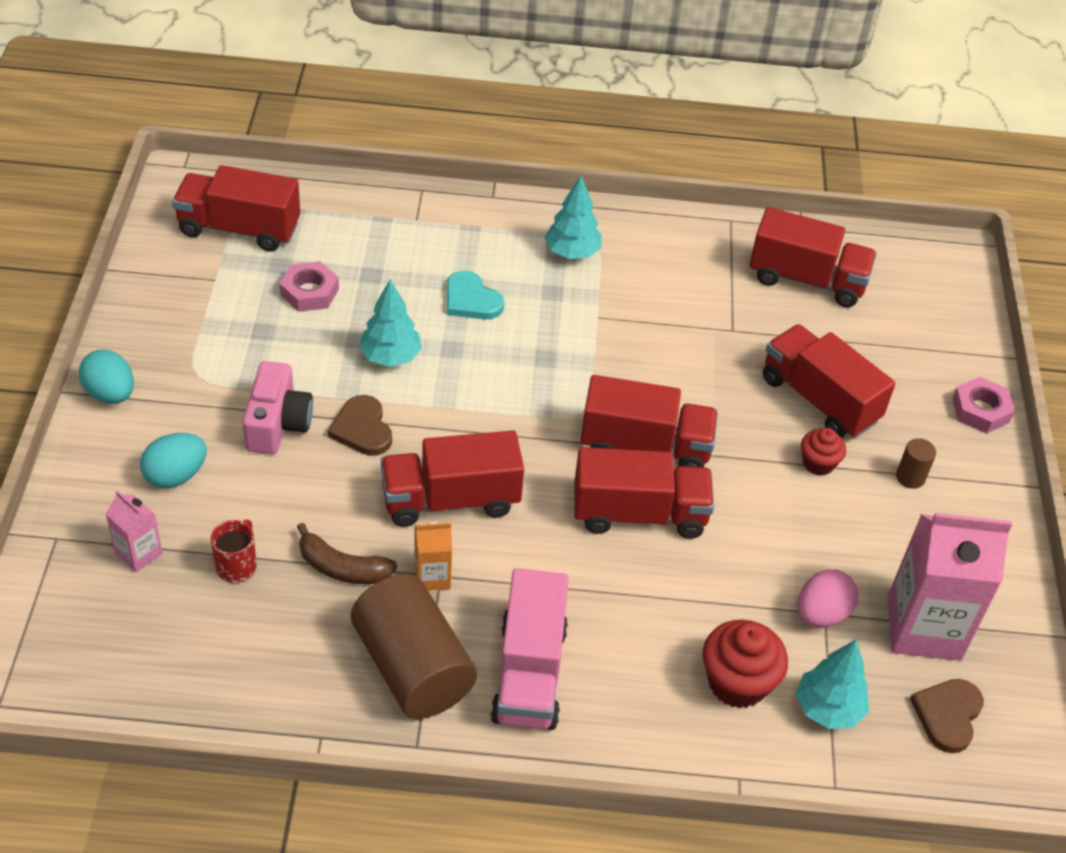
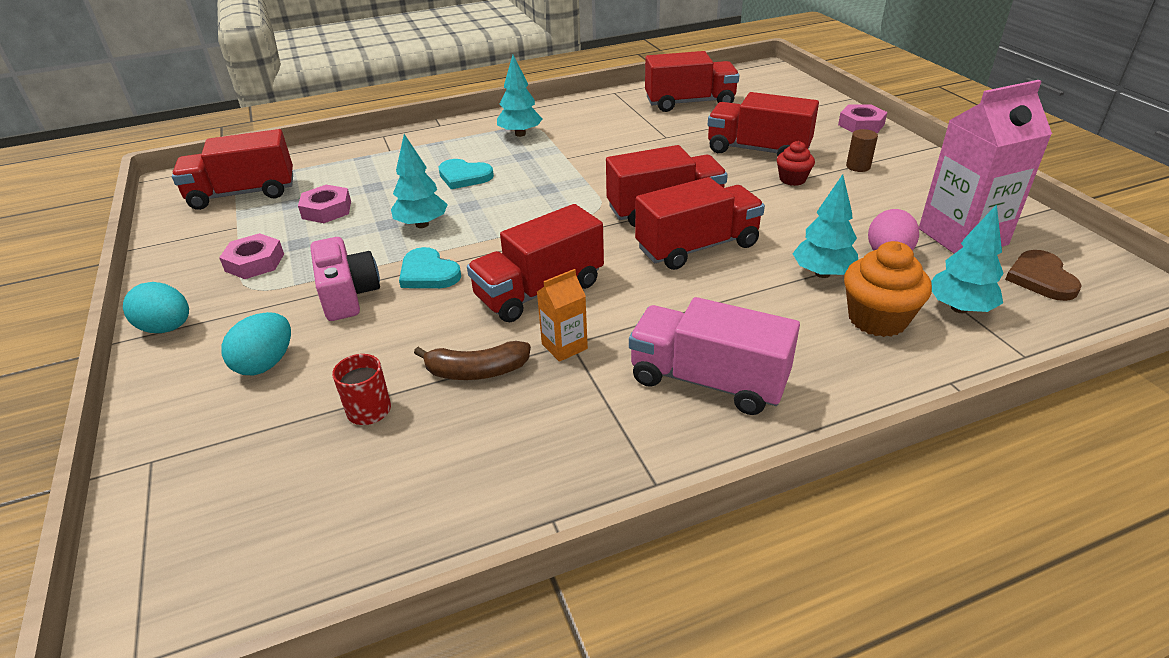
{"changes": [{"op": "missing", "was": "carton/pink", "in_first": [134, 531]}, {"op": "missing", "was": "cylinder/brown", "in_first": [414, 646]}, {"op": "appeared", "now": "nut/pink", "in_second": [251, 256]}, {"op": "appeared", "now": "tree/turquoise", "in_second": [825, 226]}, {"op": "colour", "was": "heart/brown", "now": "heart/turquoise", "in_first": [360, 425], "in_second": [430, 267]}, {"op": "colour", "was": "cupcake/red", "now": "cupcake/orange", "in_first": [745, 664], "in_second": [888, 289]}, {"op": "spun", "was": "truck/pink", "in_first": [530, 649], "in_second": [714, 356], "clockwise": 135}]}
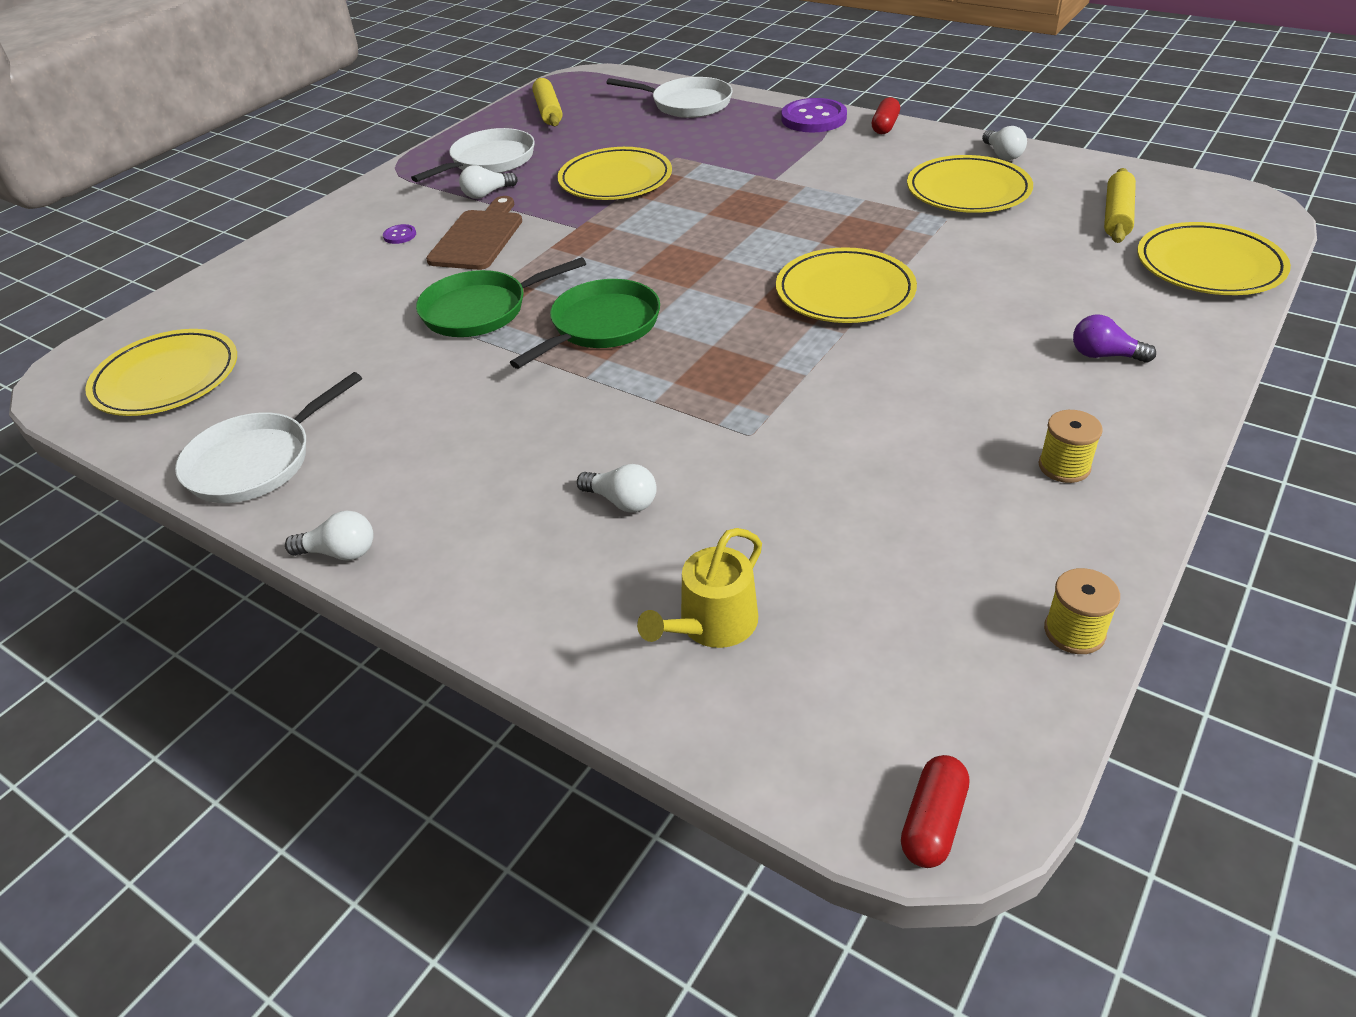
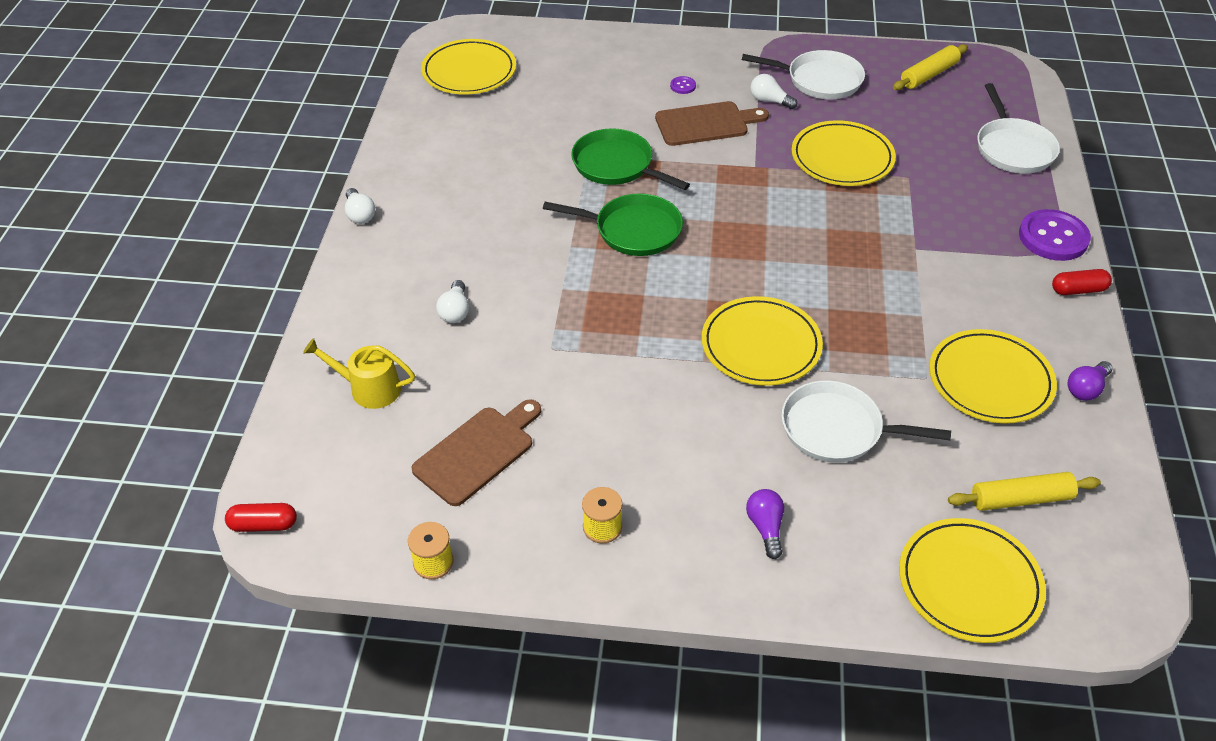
{"changes": [{"op": "appeared", "now": "cutting board/brown", "in_second": [476, 452]}, {"op": "relocated", "was": "pan/white", "in_first": [268, 437], "in_second": [866, 421]}, {"op": "colour", "was": "light bulb/white", "now": "light bulb/purple", "in_first": [1004, 143], "in_second": [1090, 381]}]}
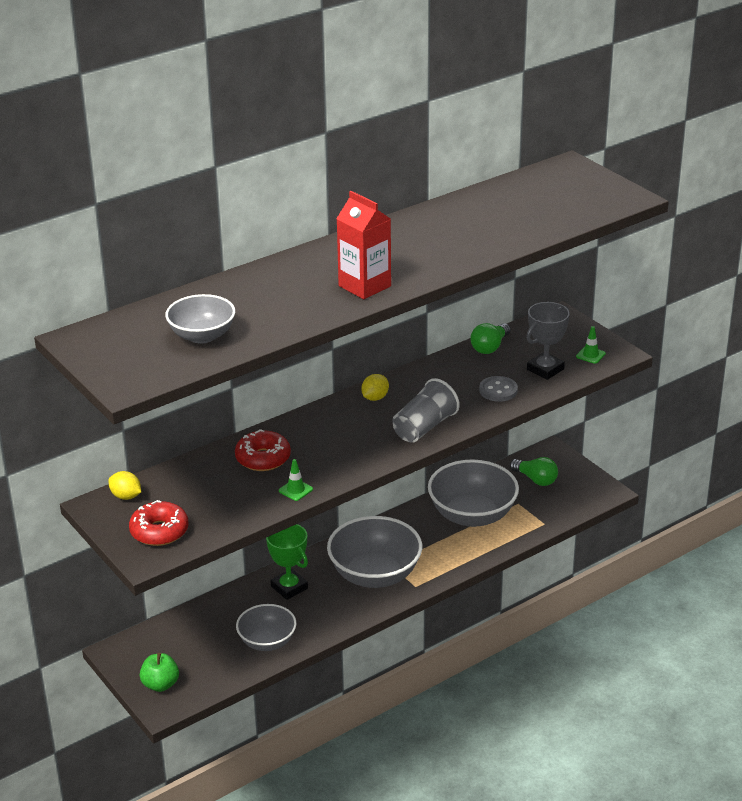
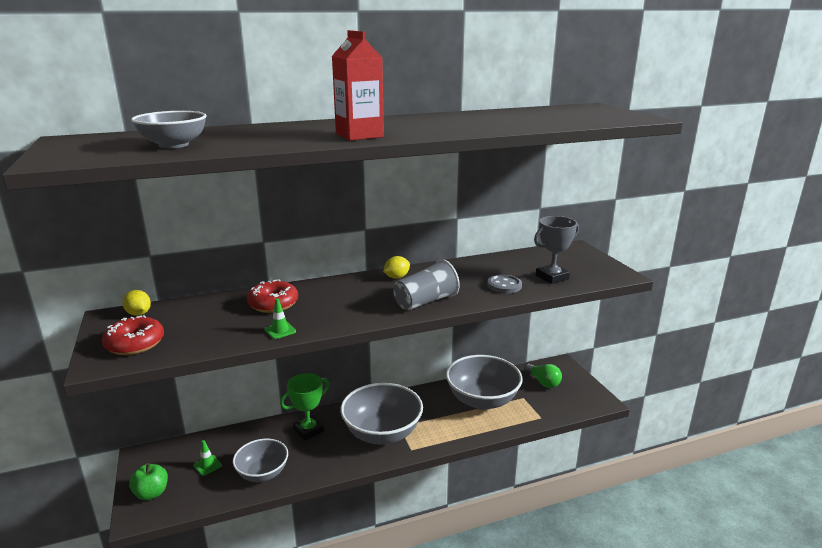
{"changes": [{"op": "missing", "was": "light bulb/green", "in_first": [491, 338]}, {"op": "relocated", "was": "traffic cone/green", "in_first": [591, 345], "in_second": [207, 458]}, {"op": "spun", "was": "trophy/green", "in_first": [287, 562], "in_second": [305, 407], "clockwise": 75}]}
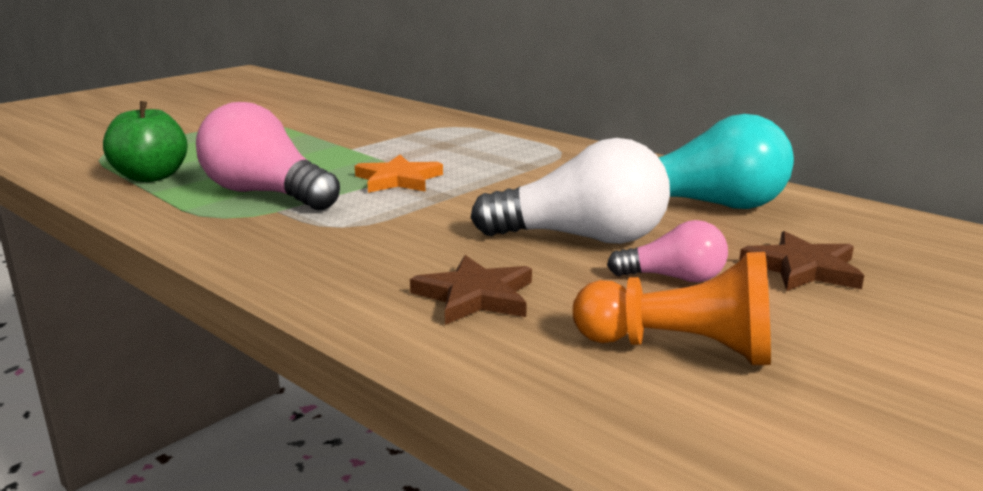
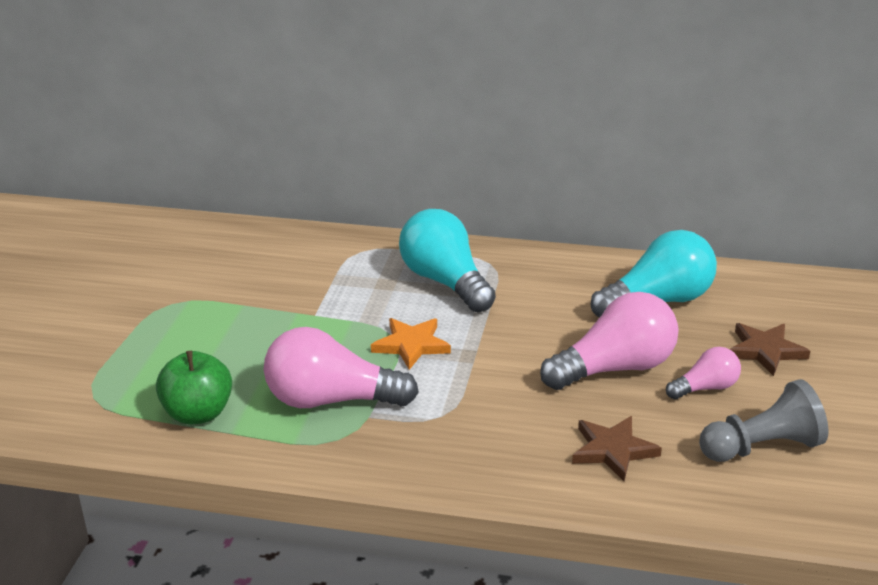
{"changes": [{"op": "appeared", "now": "light bulb/turquoise", "in_second": [447, 260]}, {"op": "colour", "was": "light bulb/white", "now": "light bulb/pink", "in_first": [570, 191], "in_second": [609, 341]}, {"op": "colour", "was": "pawn/orange", "now": "pawn/grey", "in_first": [672, 308], "in_second": [763, 420]}]}
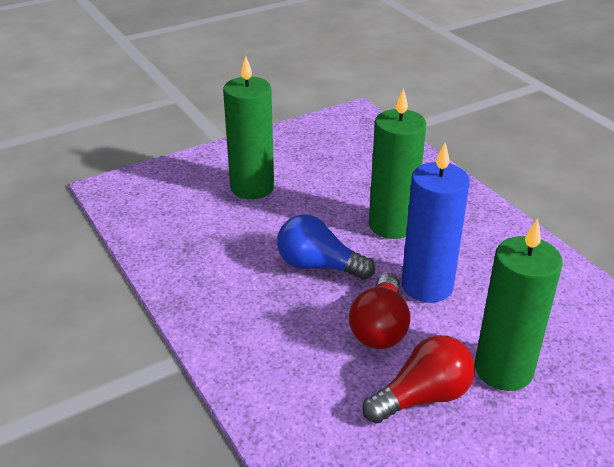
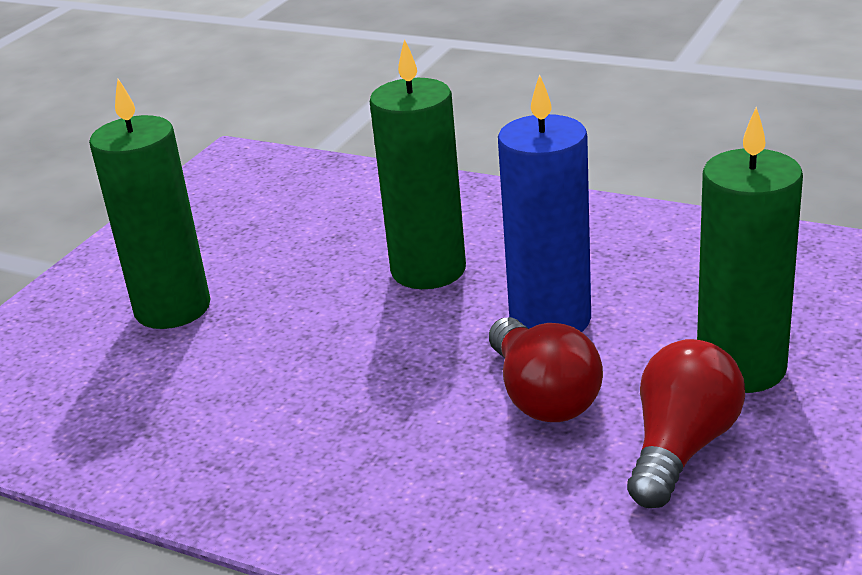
{"changes": [{"op": "missing", "was": "light bulb/blue", "in_first": [326, 247]}]}
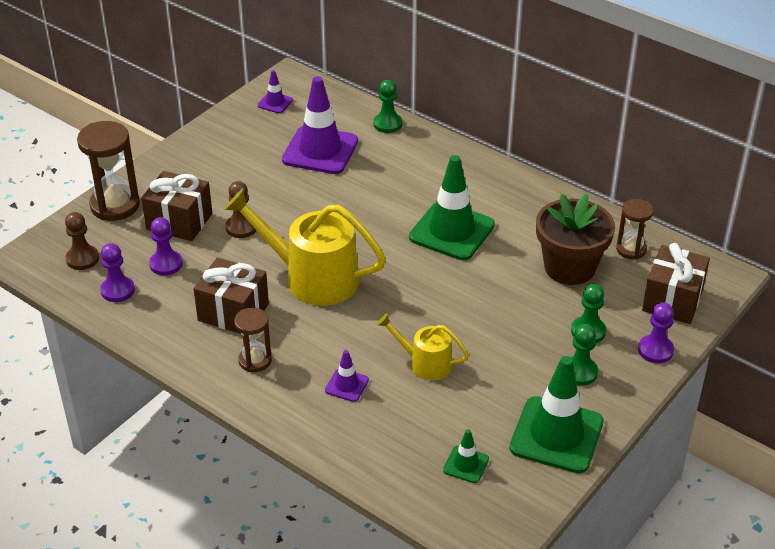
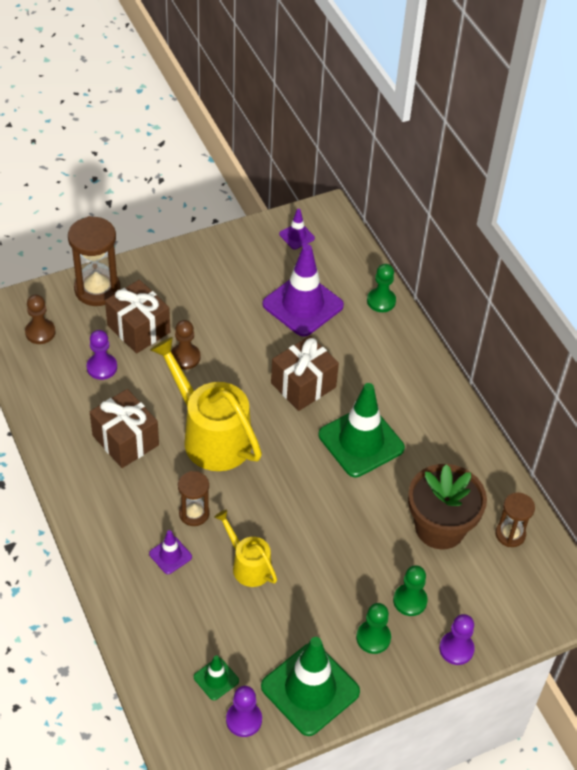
{"changes": [{"op": "relocated", "was": "pawn/purple", "in_first": [117, 272], "in_second": [244, 711]}, {"op": "relocated", "was": "hourglass/brown", "in_first": [253, 340], "in_second": [194, 498]}, {"op": "relocated", "was": "gift/brown", "in_first": [676, 283], "in_second": [305, 373]}]}
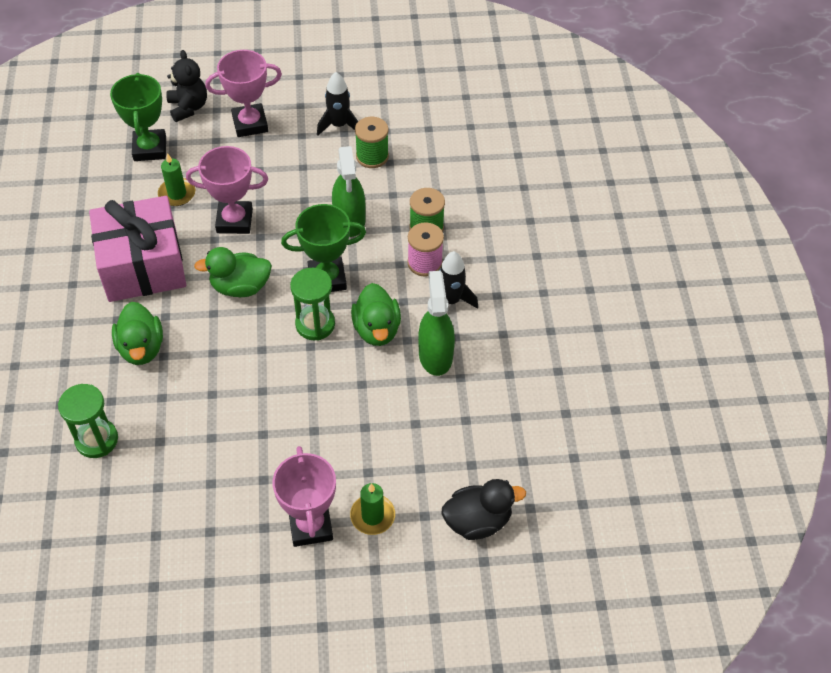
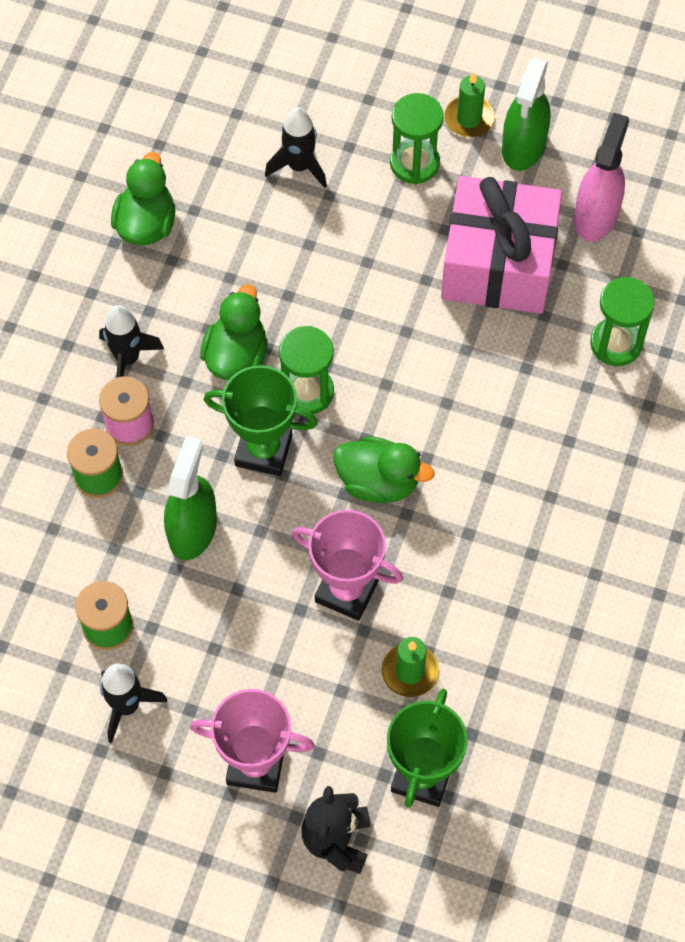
{"changes": [{"op": "missing", "was": "duck/black", "in_first": [484, 509]}, {"op": "appeared", "now": "rocket/black", "in_second": [296, 147]}, {"op": "appeared", "now": "spray bottle/pink", "in_second": [601, 177]}, {"op": "relocated", "was": "gift/pink", "in_first": [137, 249], "in_second": [501, 245]}, {"op": "relocated", "was": "duck/green", "in_first": [137, 333], "in_second": [143, 198]}, {"op": "relocated", "was": "candle/green", "in_first": [372, 509], "in_second": [469, 104]}, {"op": "relocated", "was": "spray bottle/green", "in_first": [436, 323], "in_second": [526, 114]}, {"op": "exchanged", "was": "trophy/pink", "now": "hourglass/green", "in_first": [304, 496], "in_second": [417, 139]}]}
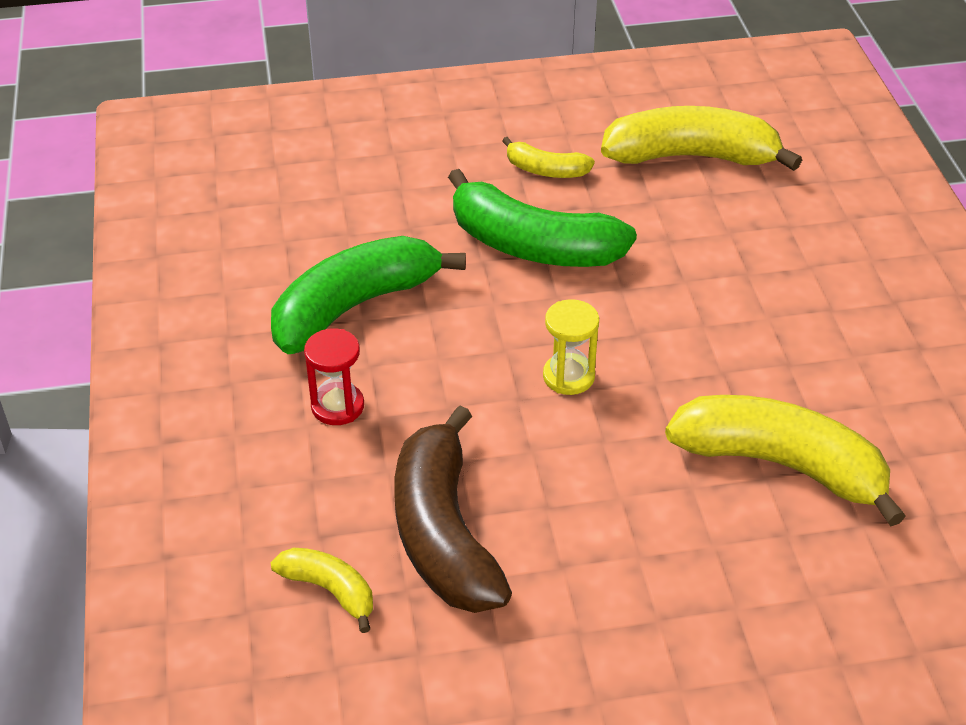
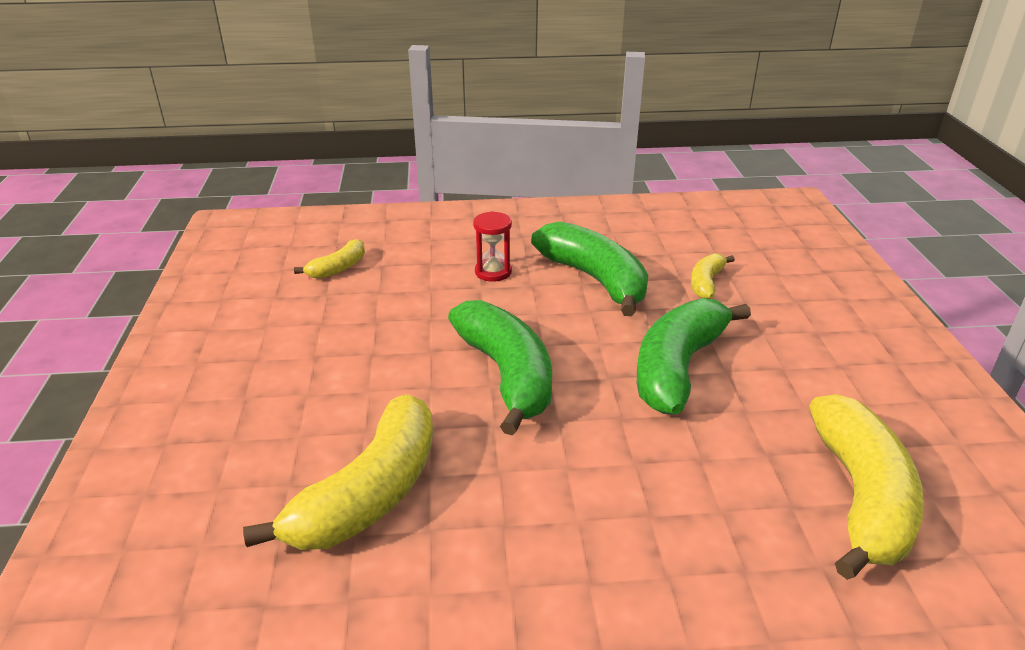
{"changes": [{"op": "missing", "was": "banana/brown", "in_first": [453, 509]}, {"op": "relocated", "was": "banana/yellow", "in_first": [548, 157], "in_second": [713, 276]}, {"op": "exchanged", "was": "hourglass/yellow", "now": "banana/green", "in_first": [571, 347], "in_second": [500, 368]}]}
